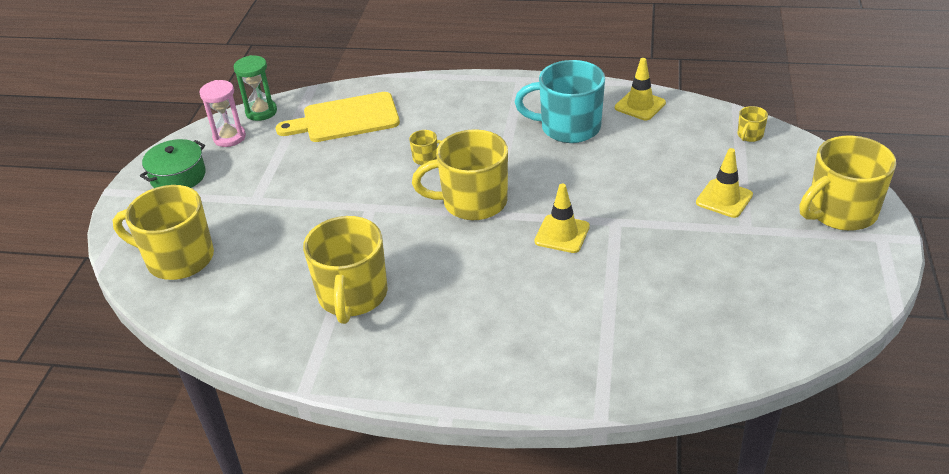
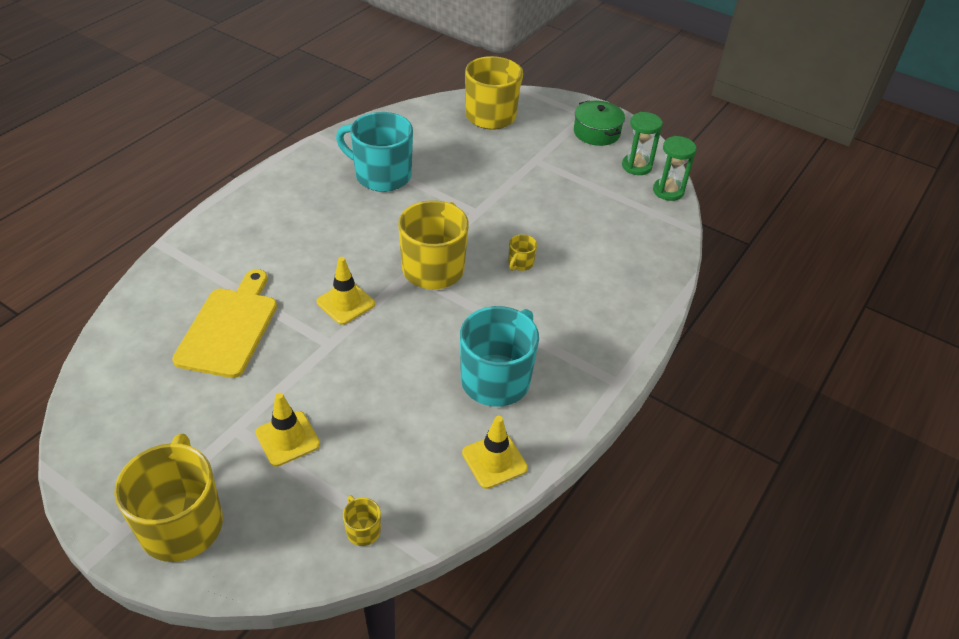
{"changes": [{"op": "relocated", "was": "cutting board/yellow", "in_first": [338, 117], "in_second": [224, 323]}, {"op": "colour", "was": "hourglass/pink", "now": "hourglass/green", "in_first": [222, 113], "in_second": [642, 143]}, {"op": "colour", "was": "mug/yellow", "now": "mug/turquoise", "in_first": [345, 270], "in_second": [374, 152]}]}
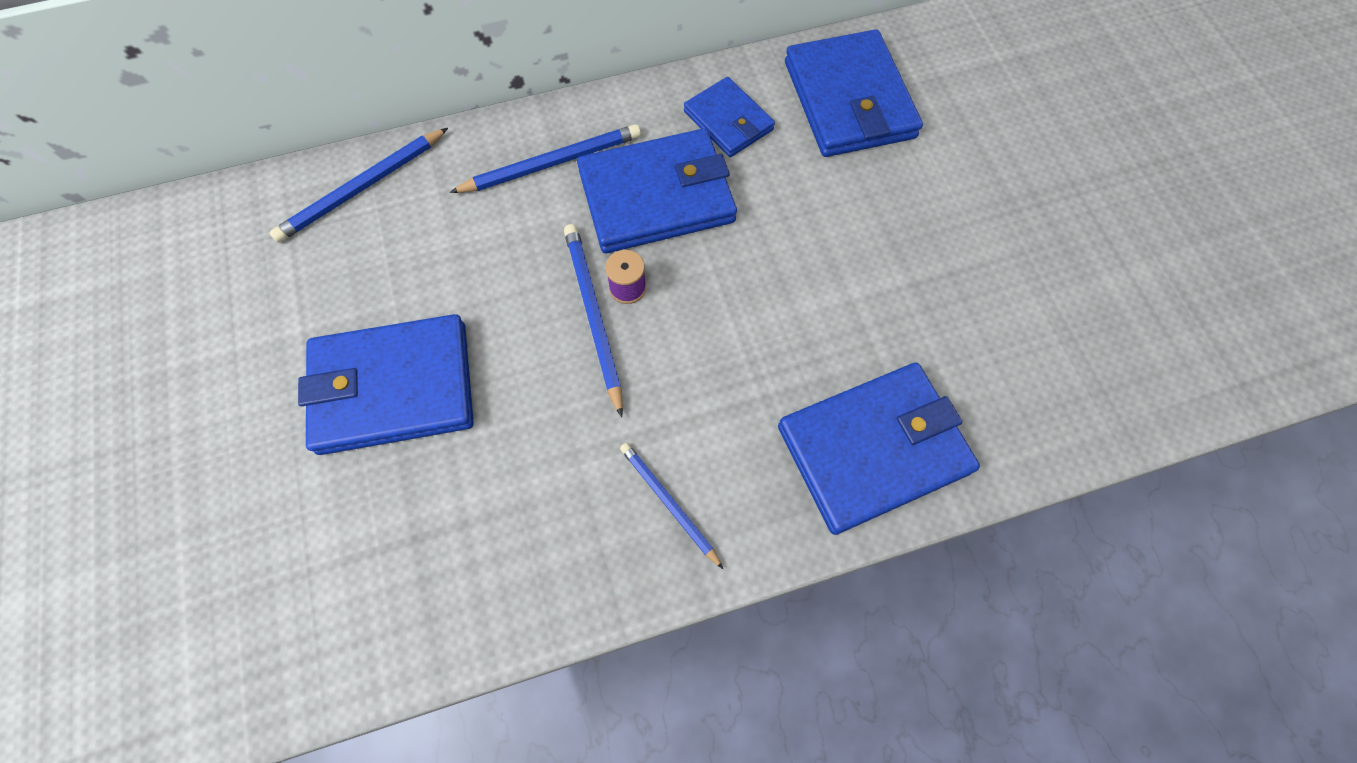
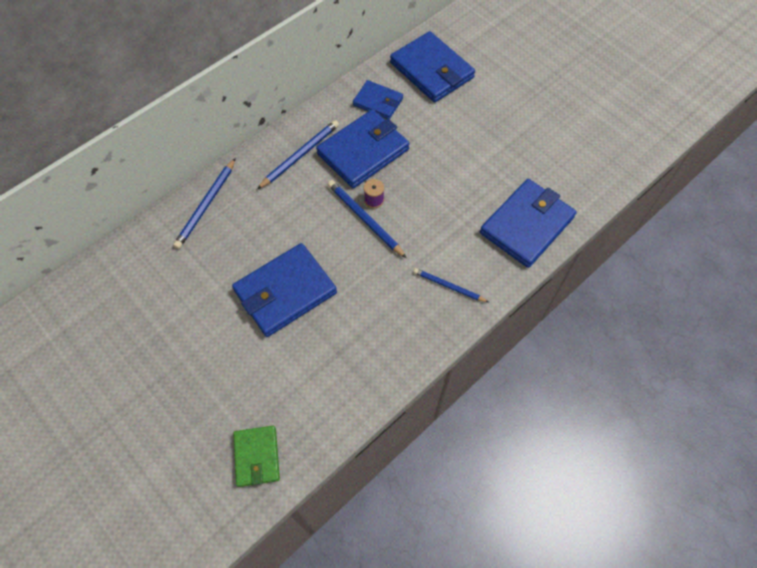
{"changes": [{"op": "appeared", "now": "wallet/green", "in_second": [256, 456]}]}
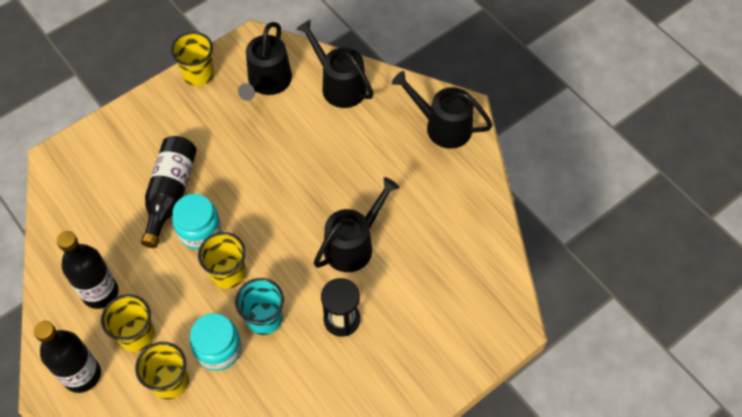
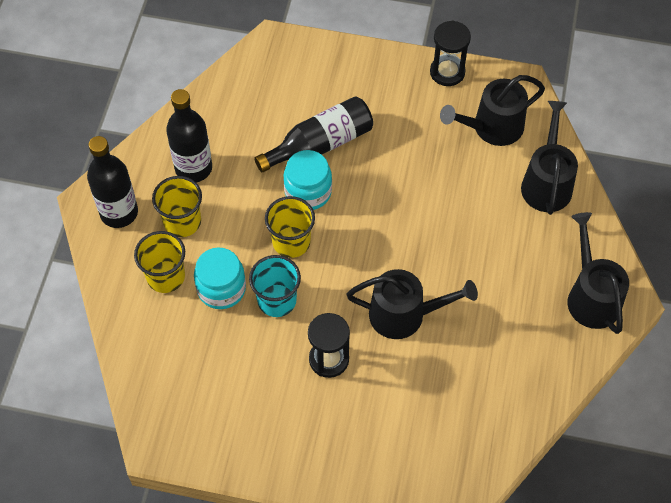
{"changes": [{"op": "exchanged", "was": "cup/yellow", "now": "hourglass/black", "in_first": [192, 59], "in_second": [450, 53]}]}
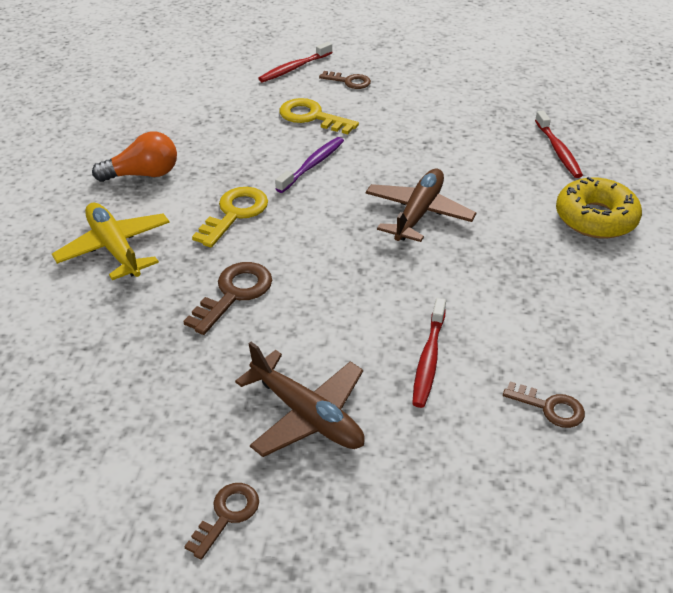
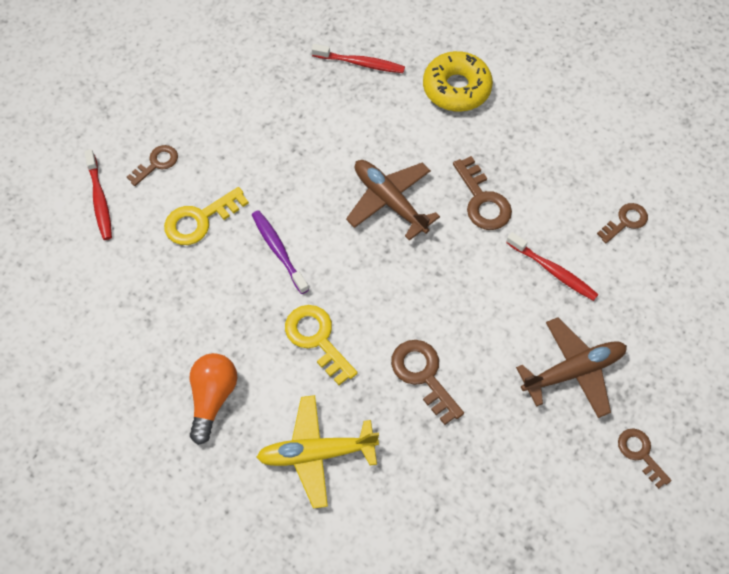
{"changes": [{"op": "appeared", "now": "key/brown", "in_second": [482, 193]}]}
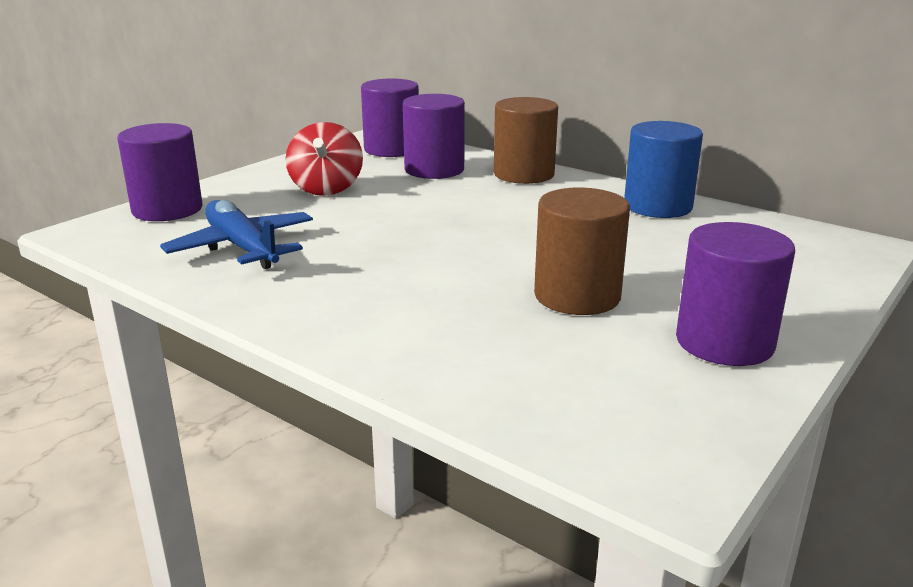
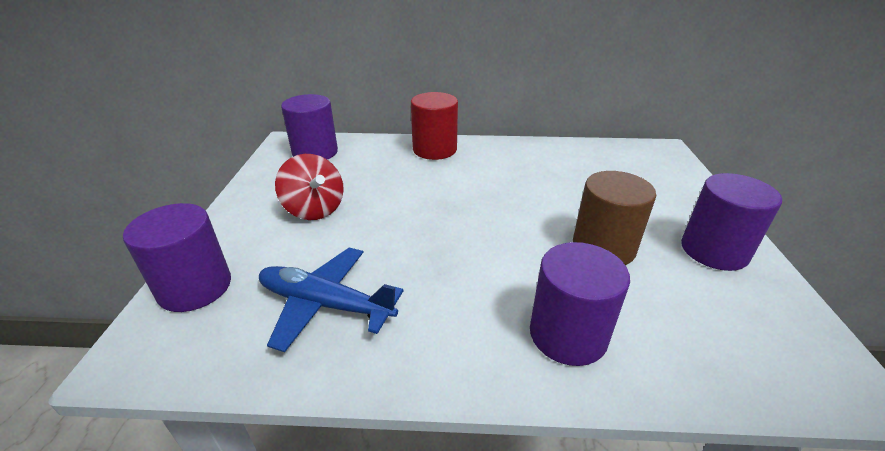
{"changes": [{"op": "missing", "was": "cylinder/blue", "in_first": [663, 169]}, {"op": "relocated", "was": "cylinder/purple", "in_first": [434, 136], "in_second": [580, 304]}, {"op": "colour", "was": "cylinder/brown", "now": "cylinder/red", "in_first": [526, 140], "in_second": [434, 126]}]}
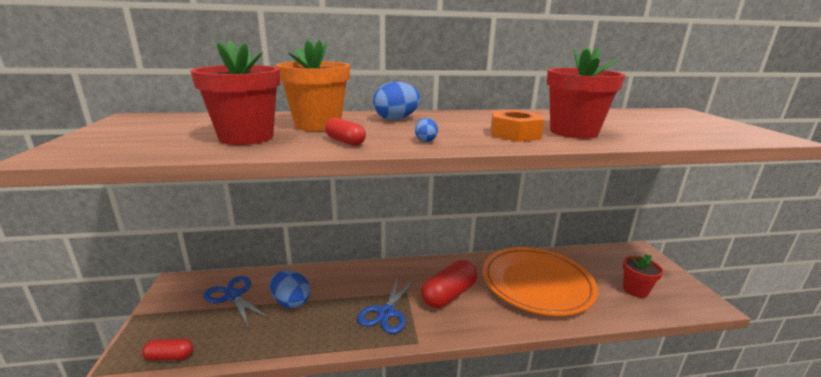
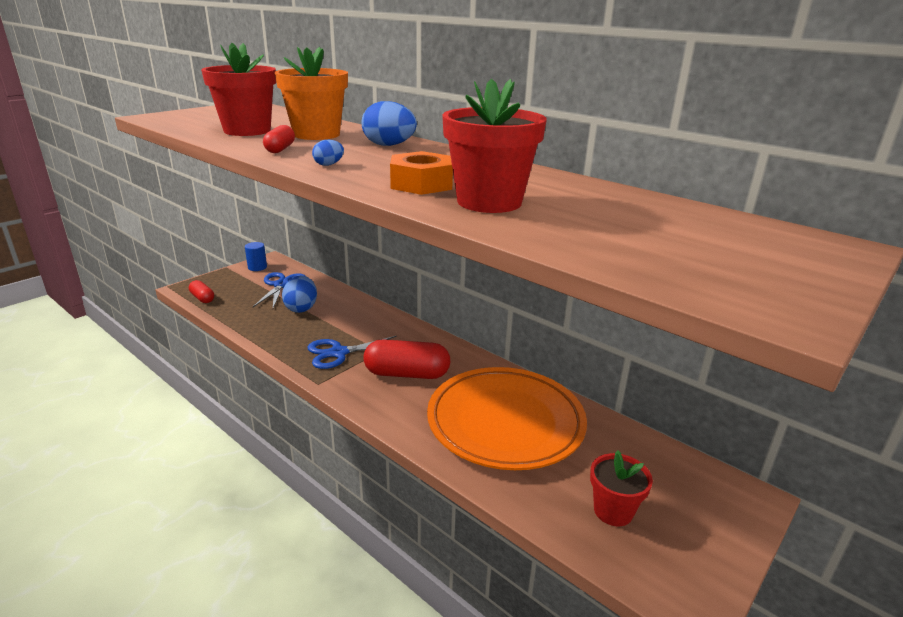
{"changes": [{"op": "appeared", "now": "cylinder/blue", "in_second": [256, 256]}]}
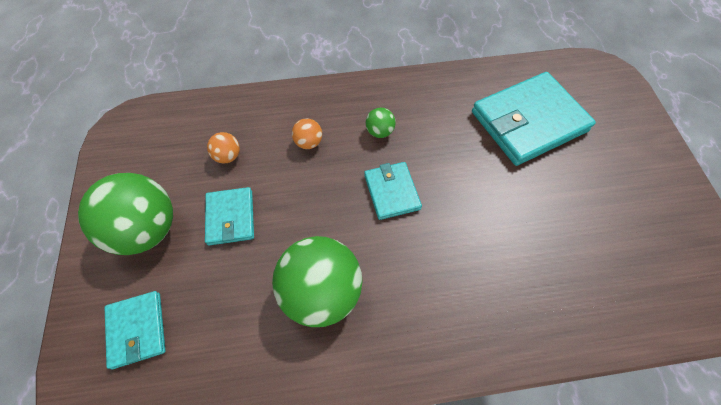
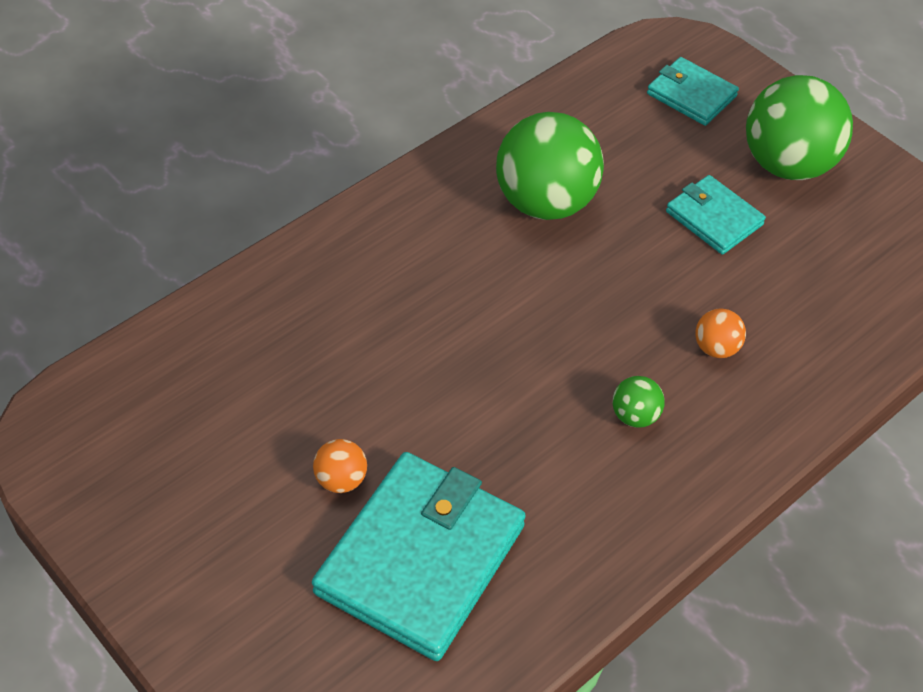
{"changes": [{"op": "missing", "was": "wallet/turquoise", "in_first": [393, 191]}, {"op": "relocated", "was": "ball/orange", "in_first": [223, 147], "in_second": [340, 466]}]}
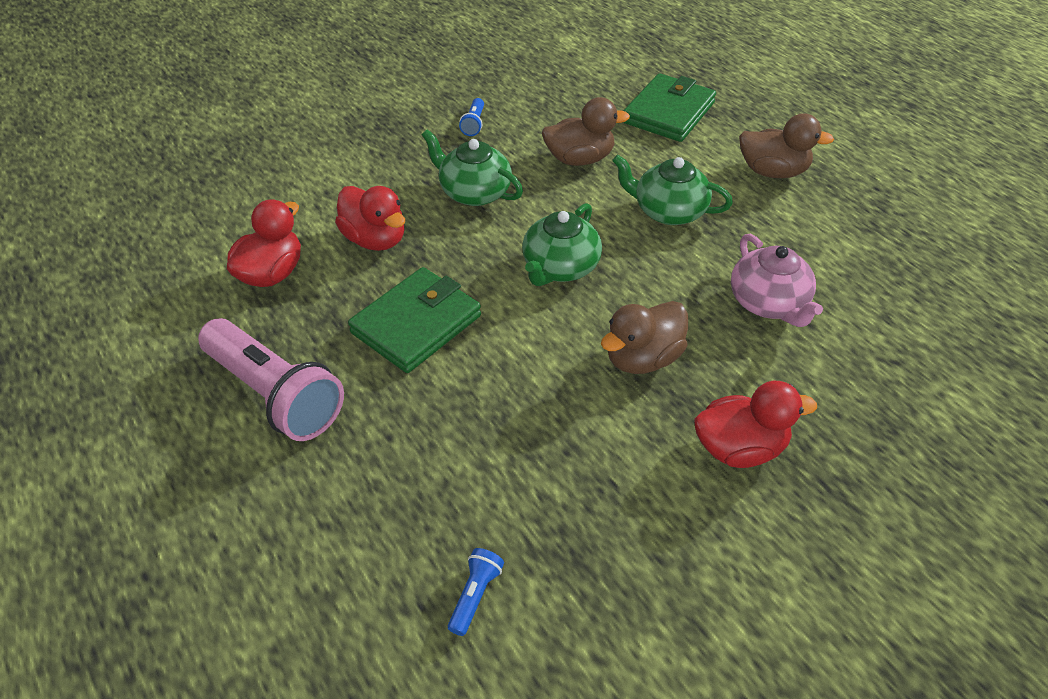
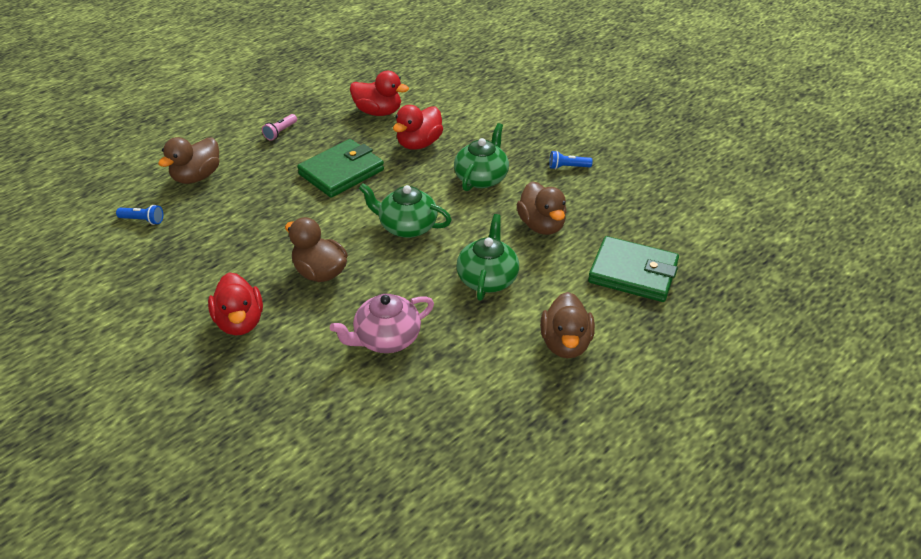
{"changes": [{"op": "appeared", "now": "duck/brown", "in_second": [189, 160]}, {"op": "spun", "was": "wallet/green", "in_first": [414, 320], "in_second": [340, 168], "clockwise": -75}, {"op": "size", "was": "flashlight/pink", "in_first": [271, 379], "in_second": [279, 127], "ratio": 0.41}]}
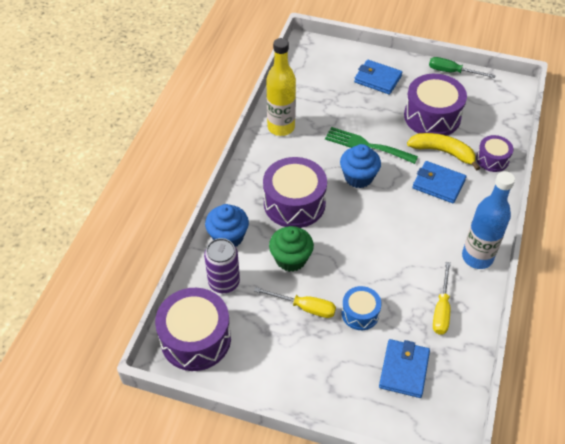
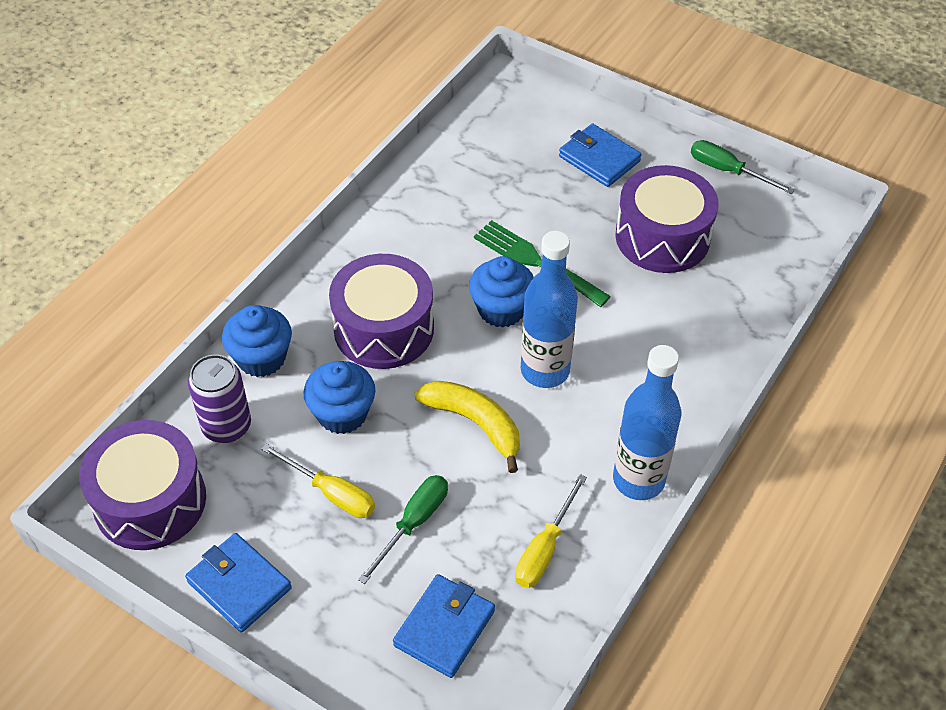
{"changes": [{"op": "missing", "was": "bottle/yellow", "in_first": [281, 87]}, {"op": "missing", "was": "drum/purple", "in_first": [494, 153]}, {"op": "appeared", "now": "bottle/blue", "in_second": [549, 309]}, {"op": "relocated", "was": "banana/yellow", "in_first": [443, 152], "in_second": [467, 427]}, {"op": "relocated", "was": "wallet/blue", "in_first": [439, 182], "in_second": [238, 583]}, {"op": "exchanged", "was": "drum/blue", "now": "screwdriver/green", "in_first": [362, 308], "in_second": [403, 529]}, {"op": "colour", "was": "cupcake/green", "now": "cupcake/blue", "in_first": [291, 249], "in_second": [339, 397]}]}
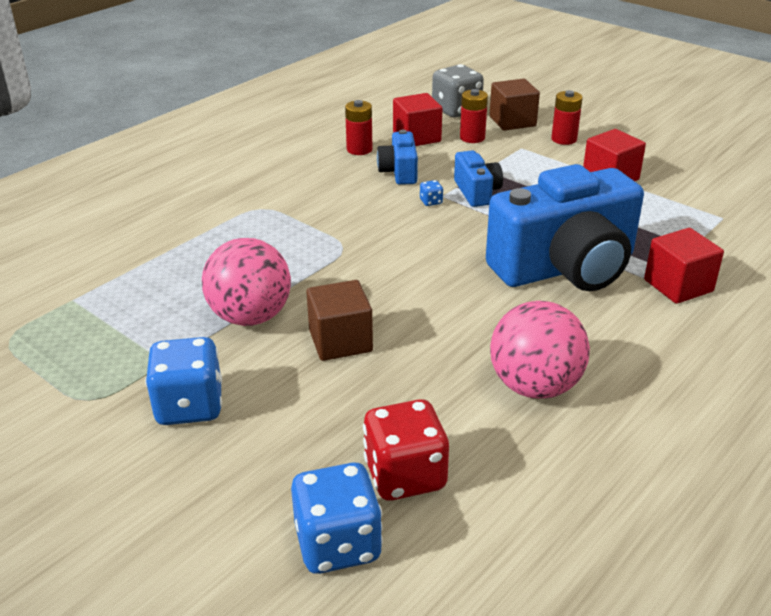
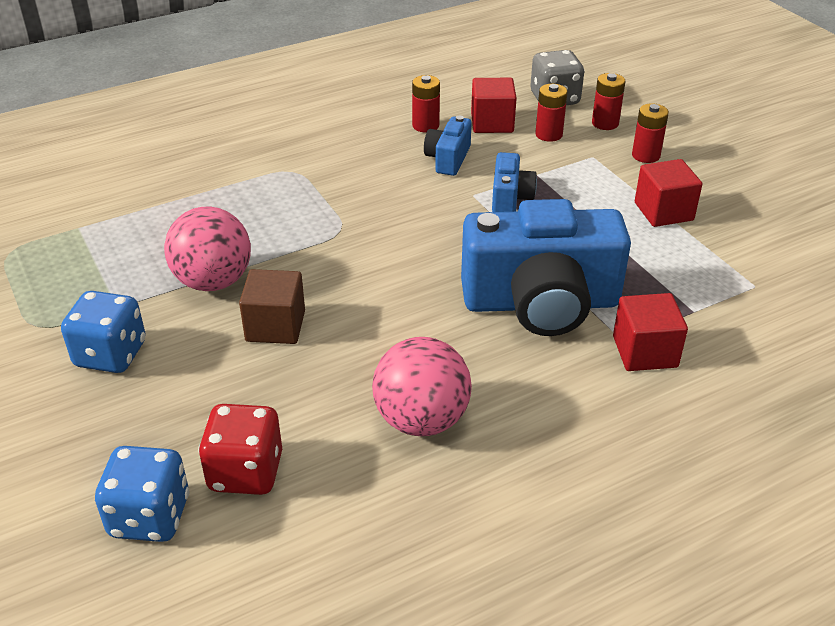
{"changes": [{"op": "missing", "was": "dice/blue", "in_first": [431, 193]}, {"op": "exchanged", "was": "cube/brown", "now": "battery/red", "in_first": [515, 105], "in_second": [608, 101]}]}
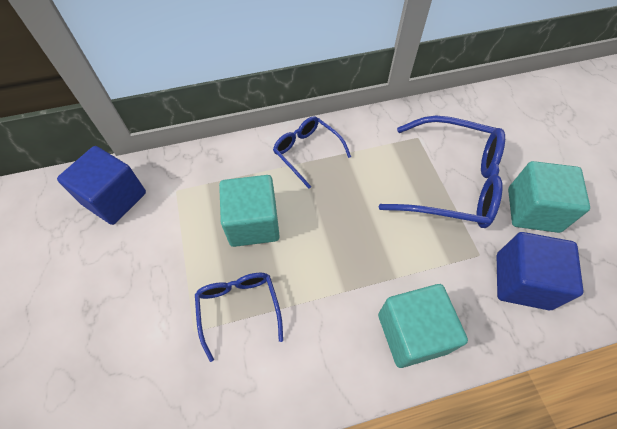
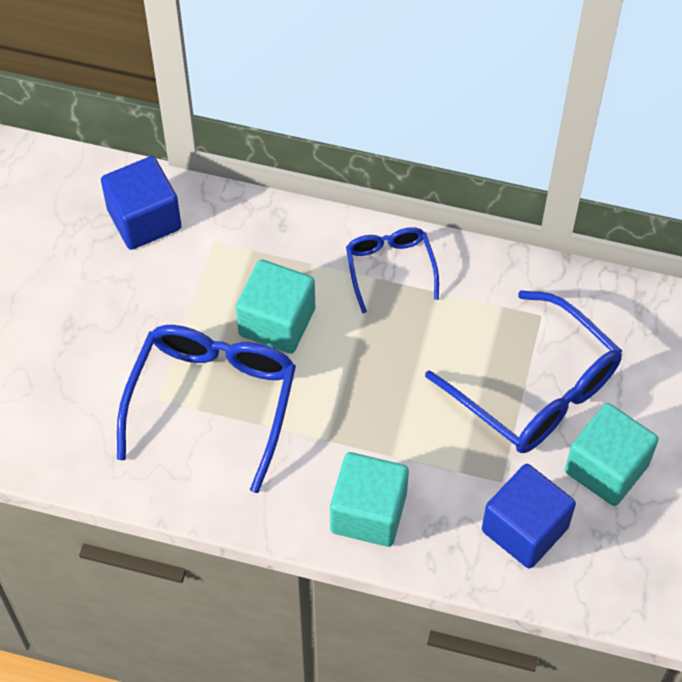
{"changes": [{"op": "size", "was": "glasses/blue", "in_first": [239, 317], "in_second": [206, 409], "ratio": 1.78}]}
